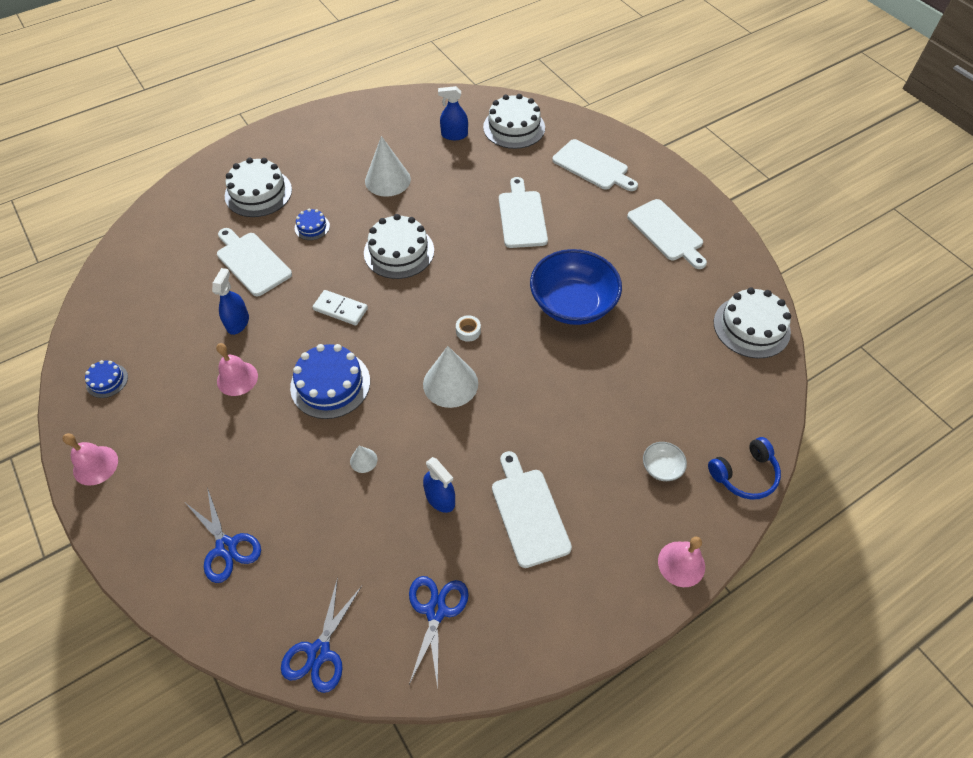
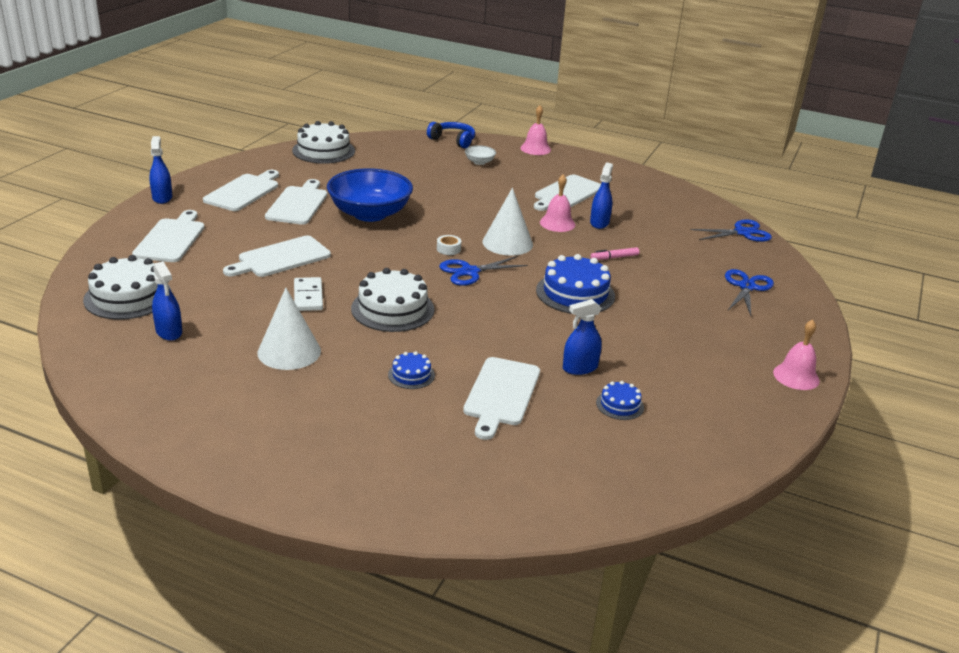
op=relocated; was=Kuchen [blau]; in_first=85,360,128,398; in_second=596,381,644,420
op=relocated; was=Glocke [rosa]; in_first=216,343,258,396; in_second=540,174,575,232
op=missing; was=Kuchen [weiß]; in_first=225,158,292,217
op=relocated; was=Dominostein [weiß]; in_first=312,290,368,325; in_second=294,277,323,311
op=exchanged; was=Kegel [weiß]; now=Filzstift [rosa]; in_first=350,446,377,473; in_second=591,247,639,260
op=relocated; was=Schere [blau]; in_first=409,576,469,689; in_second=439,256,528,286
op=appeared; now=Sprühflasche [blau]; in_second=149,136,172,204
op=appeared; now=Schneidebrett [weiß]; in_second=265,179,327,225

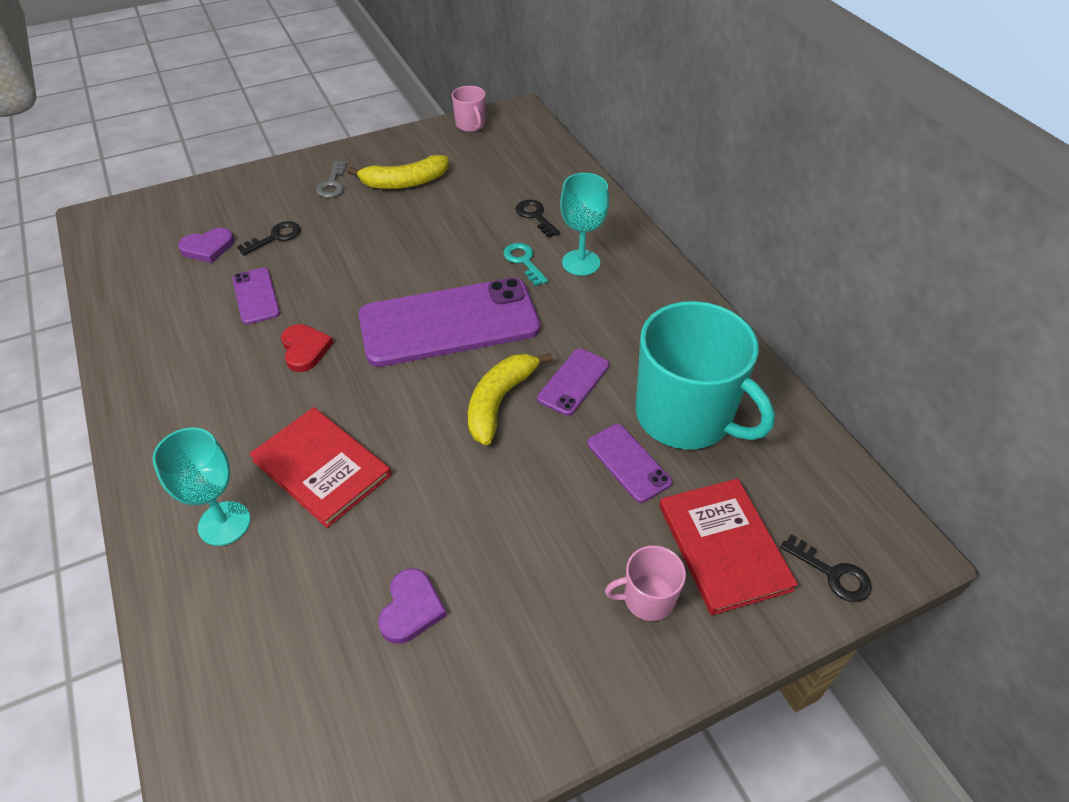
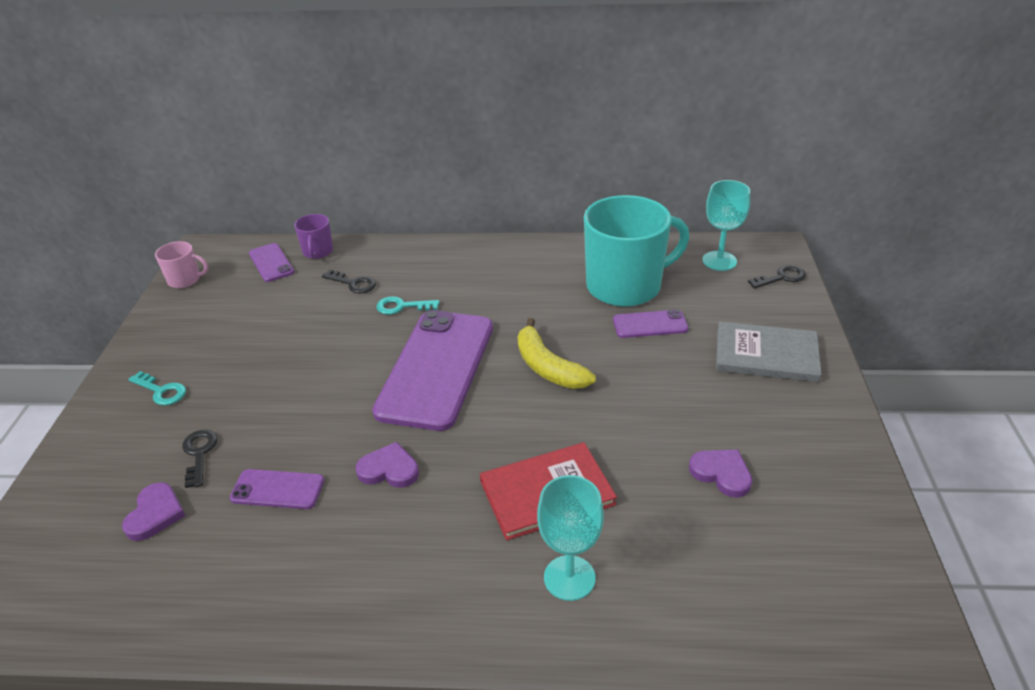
op=colour; was=Herz [rot]; now=Herz [lila]; in_first=281,324,333,372; in_second=355,442,419,488
op=colour; was=Schlüssel [grau]; now=Schlüssel [türkis]; in_first=316,161,346,198; in_second=128,371,186,406
op=missing; was=Banane [gelb]; in_first=348,155,449,189
op=spun; was=Schlüssel [schwarz]; in_first=516,200,560,238; in_second=322,270,376,293; clockwise=-150
op=relocated; was=Handy [lila]; in_first=537,349,609,416; in_second=249,243,294,282
op=relocated; was=Kelch [türkis]; in_first=560,173,609,276; in_second=702,180,750,271
op=exchanged; was=Tasse [rosa]; now=Buch [grau]; in_first=605,545,686,621; in_second=716,321,822,382
op=missing; was=Buch [rot]; in_first=659,479,798,615
op=appeared; now=Tasse [lila]; in_second=294,214,333,259

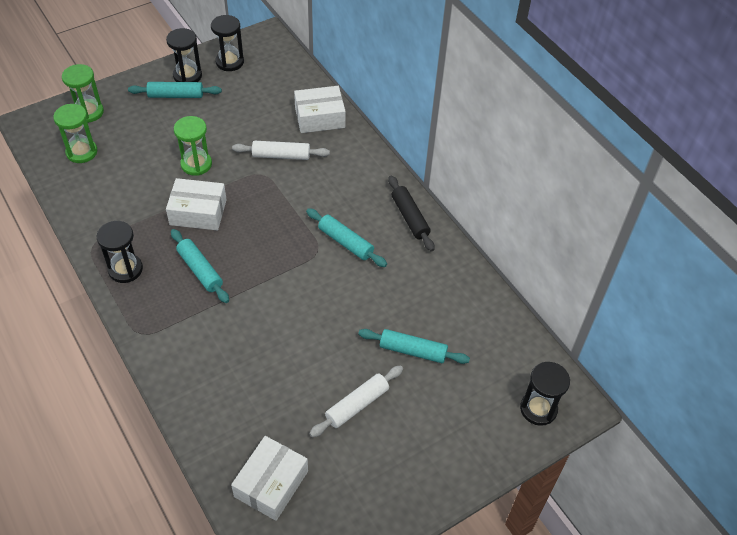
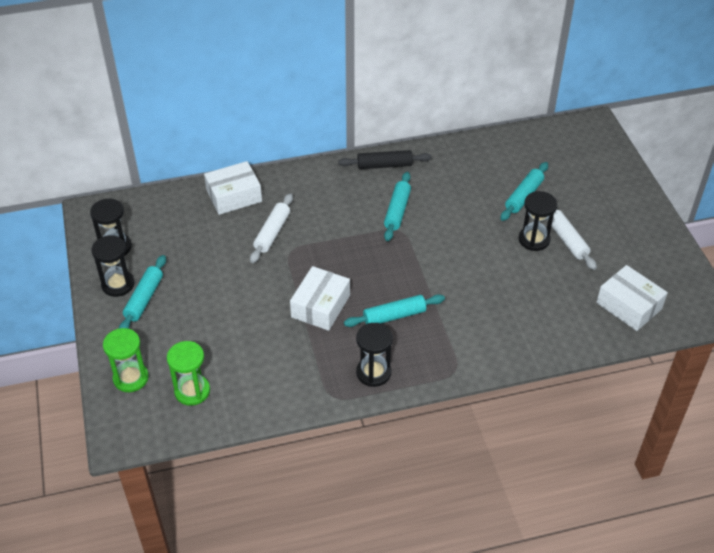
op=missing; was=Sanduhr [grün]; in_first=174,116,212,176
op=spun; was=Schachtel [weiß]; in_first=294,86,346,133; in_second=204,161,262,215; clockwise=60
op=spun; was=Nudelholz [türkis]; in_first=306,208,387,267; in_second=384,172,411,241; clockwise=-45
op=relocated; was=Sanduhr [schwarz]; in_first=520,362,570,426; in_second=519,191,557,251

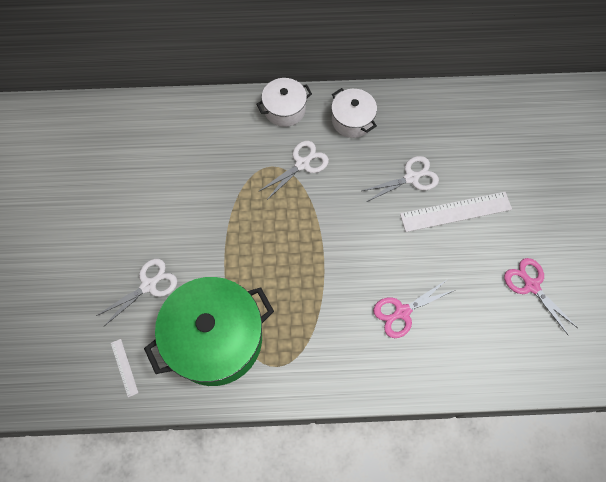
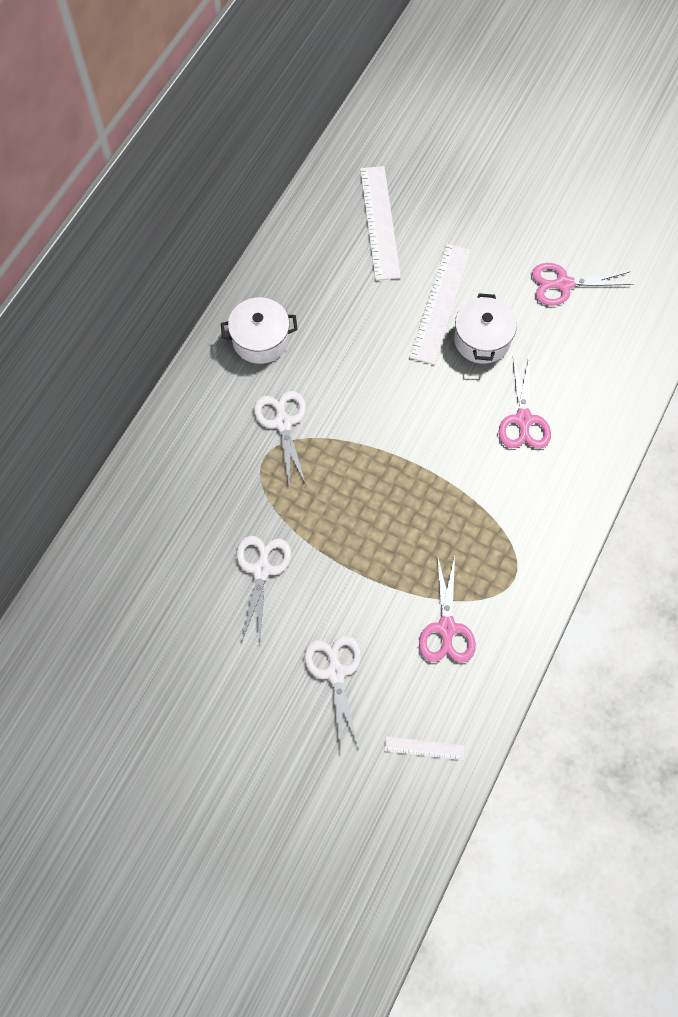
op=exchanged; was=Kochtopf [grün]; now=Schere [rosa]; in_first=144,277,274,386; in_second=419,554,476,663
op=relocated; was=Kochtopf [weiß]; in_first=256,78,312,127; in_second=454,293,517,364
op=relocated; was=Schere [weiß]; in_first=362,156,439,202; in_second=237,536,291,645
op=appeared; now=Lineal [weiß]; in_second=360,166,401,280

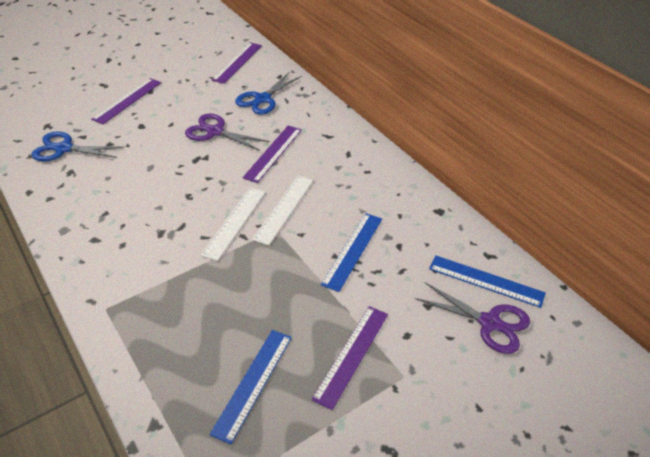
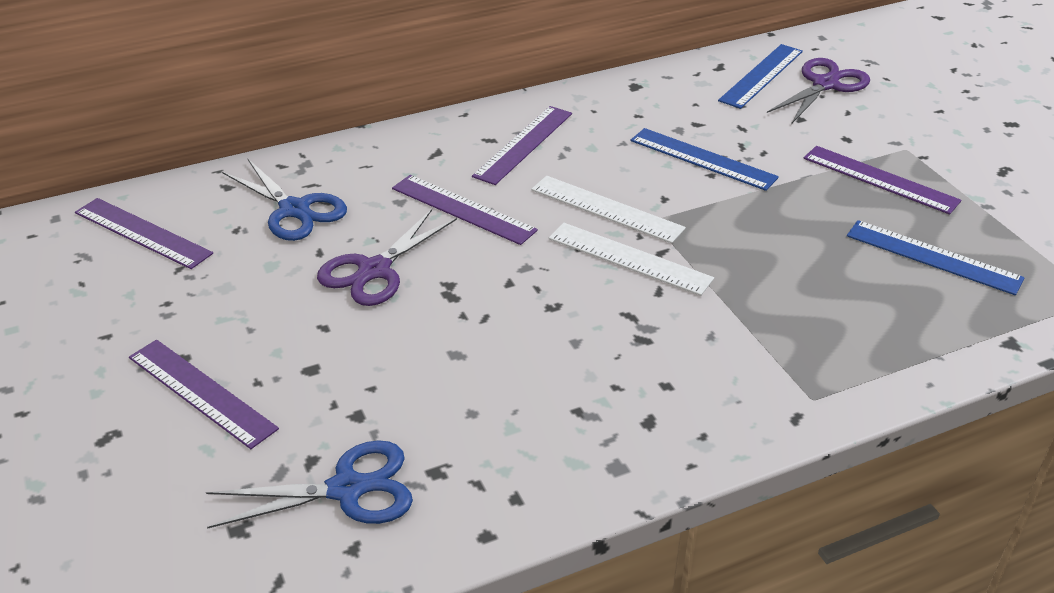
op=spun; was=Schere [blau]; in_first=32,131,124,161; in_second=206,440,413,529; clockwise=-120
op=appeared; now=Lineal [lila]; in_second=472,106,572,185

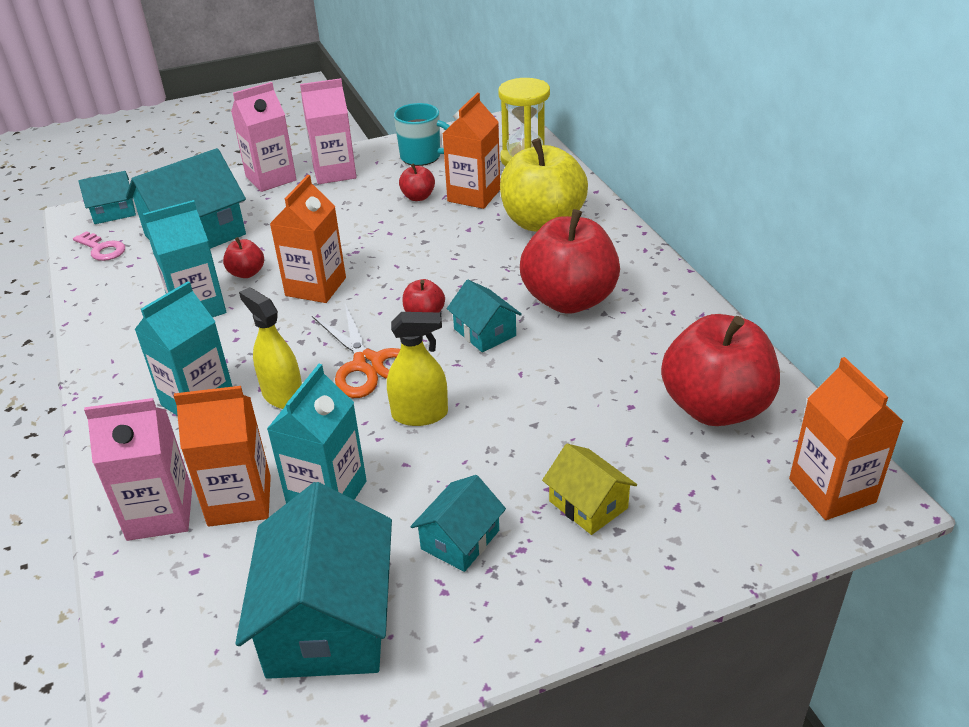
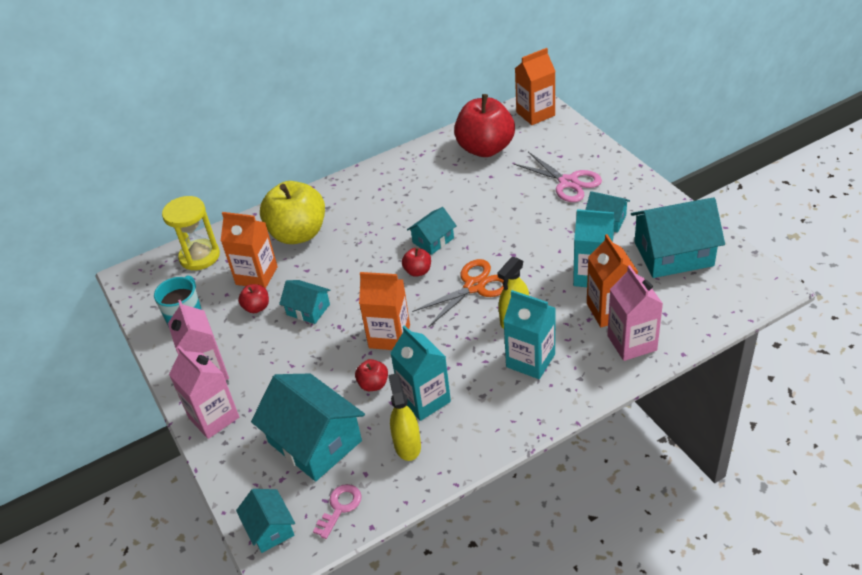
op=relocated; was=Sprühflasche [gelb]; in_first=387,312,448,426; in_second=388,373,421,461
op=missing; was=Apfel [rot]; in_first=520,209,620,314
op=exchanged; was=Haus [gelb]; now=Schere [rosa]; in_first=542,444,637,535; in_second=514,152,602,202
op=appeared; now=Haus [türkis]; in_second=279,280,331,324

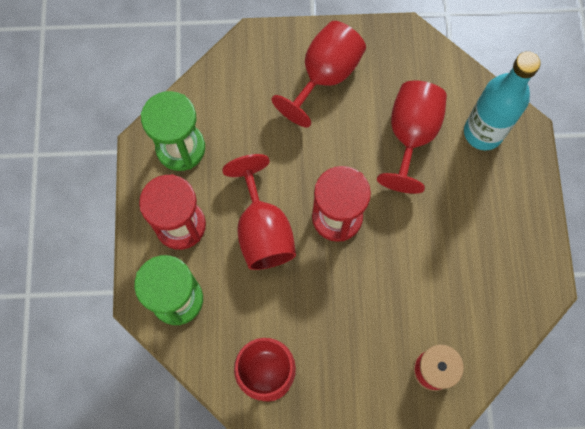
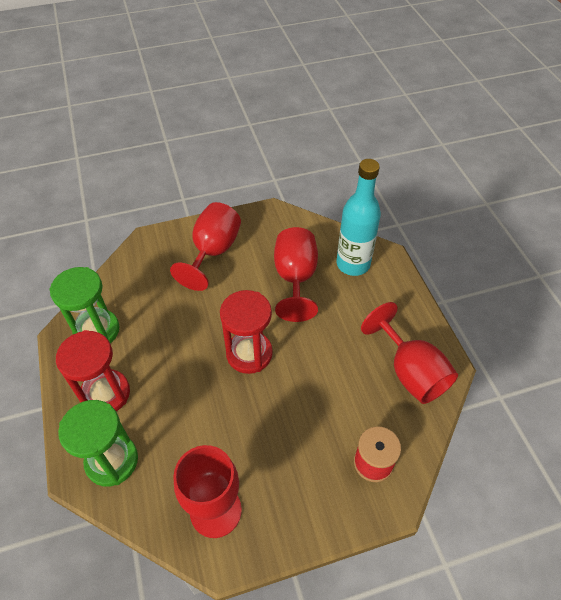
op=relocated; was=Kelch [rot]; in_first=222,154,296,270; in_second=361,302,458,404

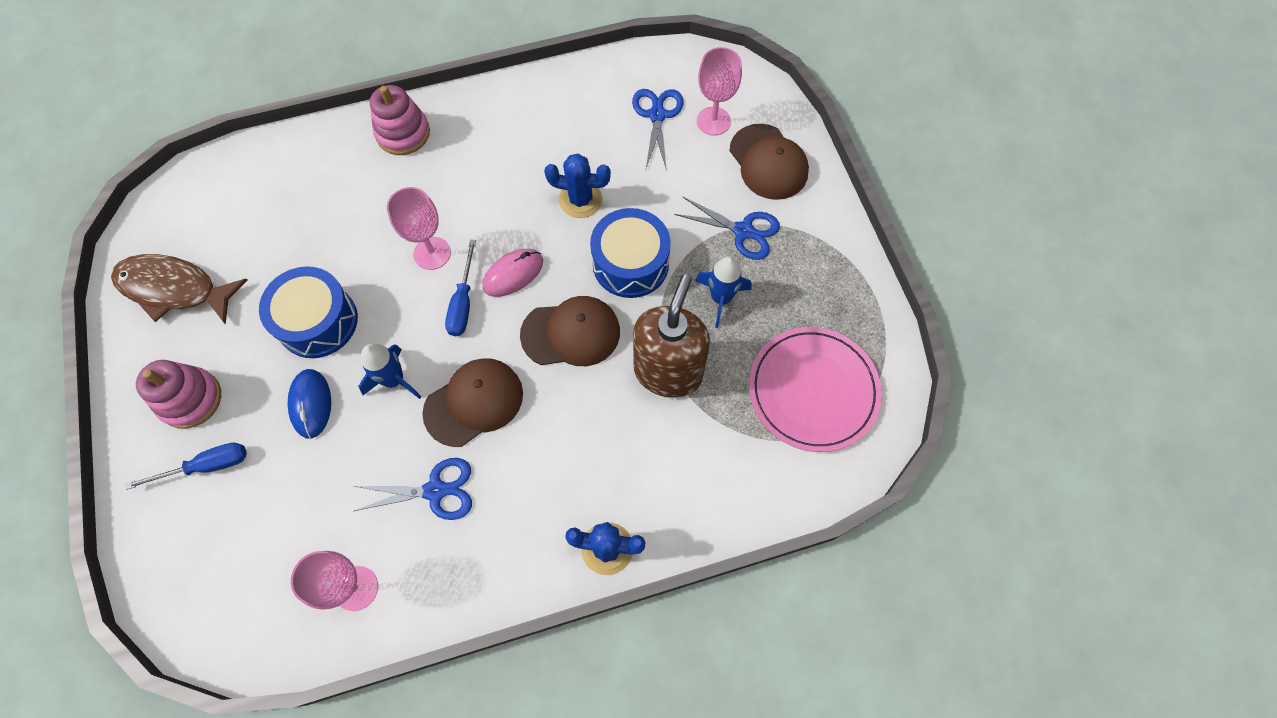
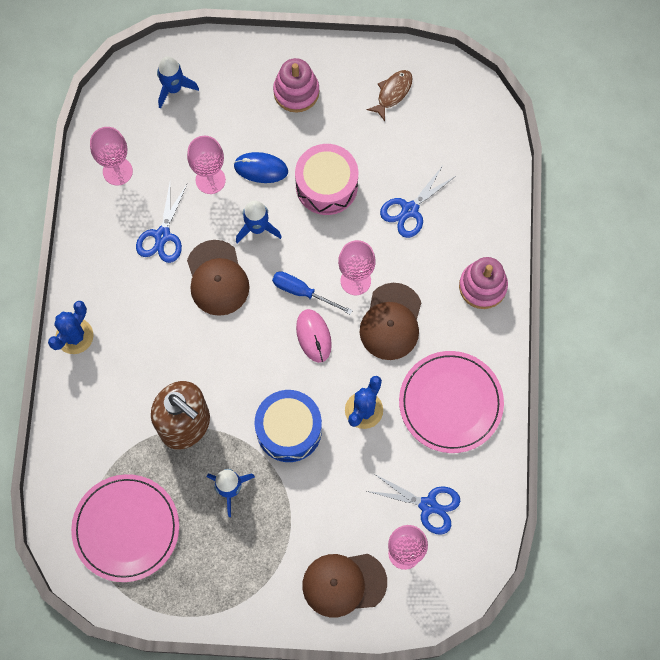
op=size; was=Fisch [braun]; in_first=111,254,248,324; in_second=366,70,413,121; ratio=0.57
op=missing; was=Schraubenzieher [blau]; in_first=126,443,247,490
op=colour; was=Trommel [blau]; now=Trommel [rosa]; in_first=259,266,358,358; in_second=295,144,358,215
op=relocated; was=Kappe [braun]; in_first=520,296,620,366; in_second=360,283,422,360
op=relocated; was=Schere [blau]; in_first=674,196,780,260; in_second=380,167,457,238
op=appeared; now=Rakete [blau]; in_second=157,56,199,109
op=appeared; now=Kelch [rosa]; in_second=187,136,226,194
op=appeared; now=Teller [rosa]; in_second=399,351,504,453

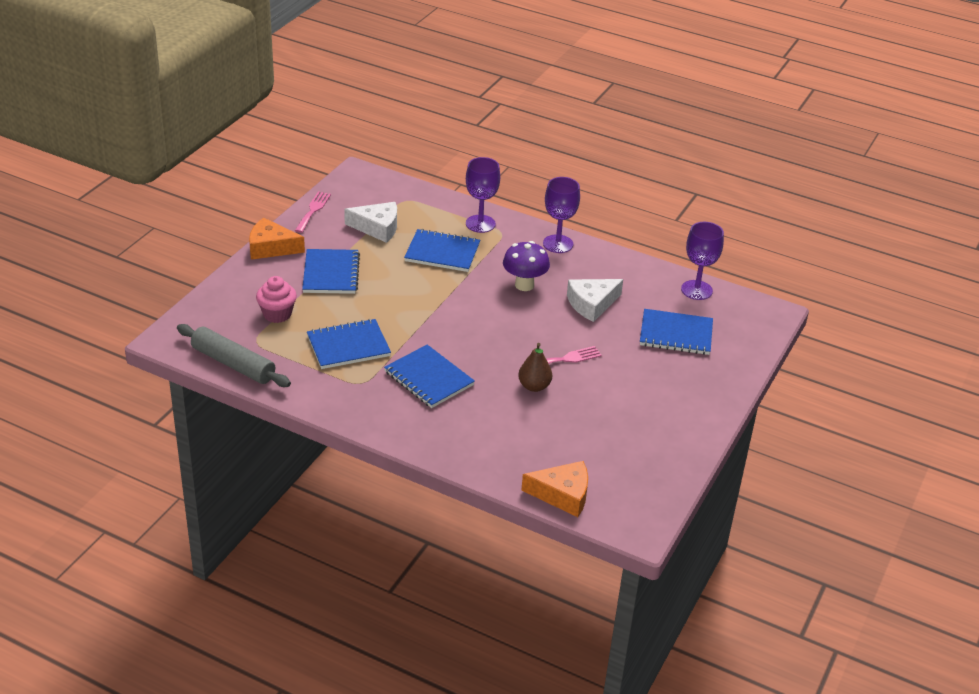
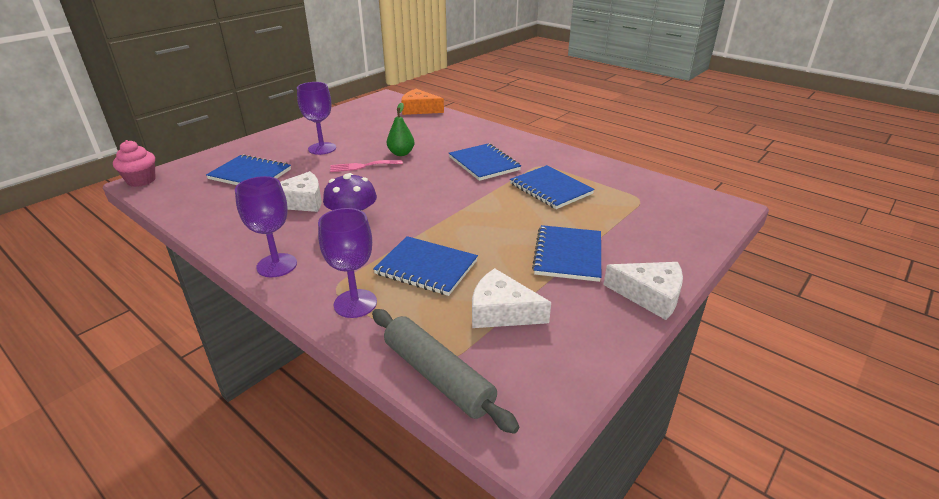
op=relocated; was=Nudelholz [grau]; in_first=177,324,291,387; in_second=372,309,519,434
op=colour; was=Käse [orange]; now=Käse [weiß]; in_first=249,218,305,260; in_second=603,262,683,320
op=relocated; was=Muffin [rosa]; in_first=256,276,297,323; in_second=113,140,156,187
op=missing; was=Gabel [rosa]; in_first=295,192,331,233
op=spun; was=Notizbuch [blau]; in_first=307,319,391,369; in_second=510,165,595,209; clockwise=60
op=colour; was=Birne [braun]; now=Birne [grün]; in_first=518,343,552,392; in_second=387,103,414,156
op=relocated; was=Kelch [lila]; in_first=681,222,724,300; in_second=297,82,336,155

